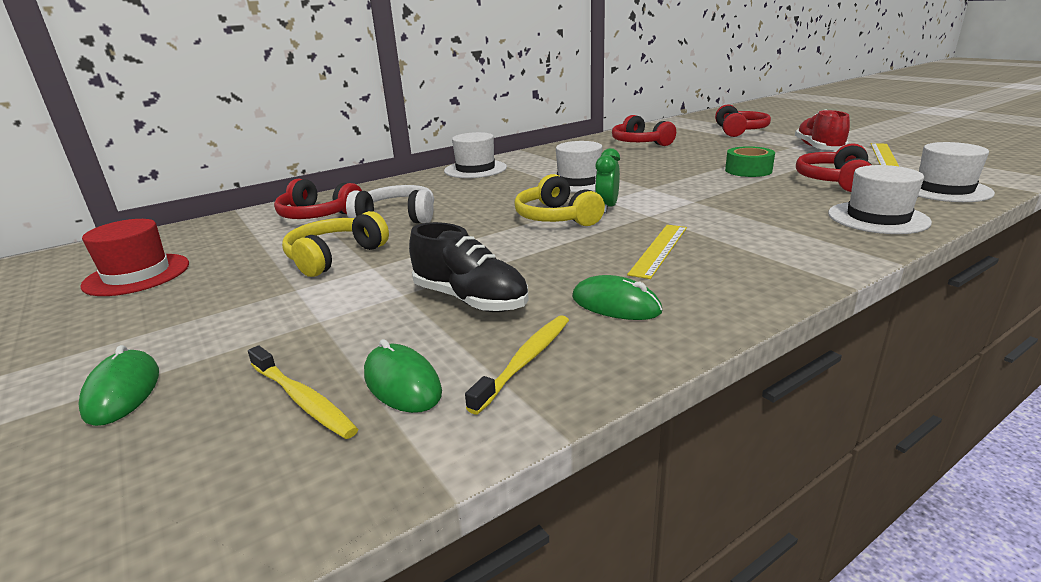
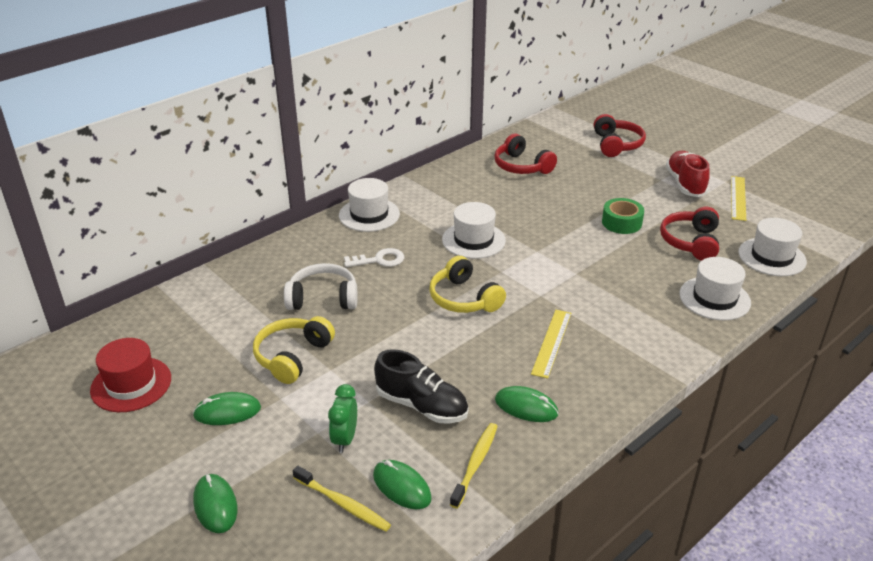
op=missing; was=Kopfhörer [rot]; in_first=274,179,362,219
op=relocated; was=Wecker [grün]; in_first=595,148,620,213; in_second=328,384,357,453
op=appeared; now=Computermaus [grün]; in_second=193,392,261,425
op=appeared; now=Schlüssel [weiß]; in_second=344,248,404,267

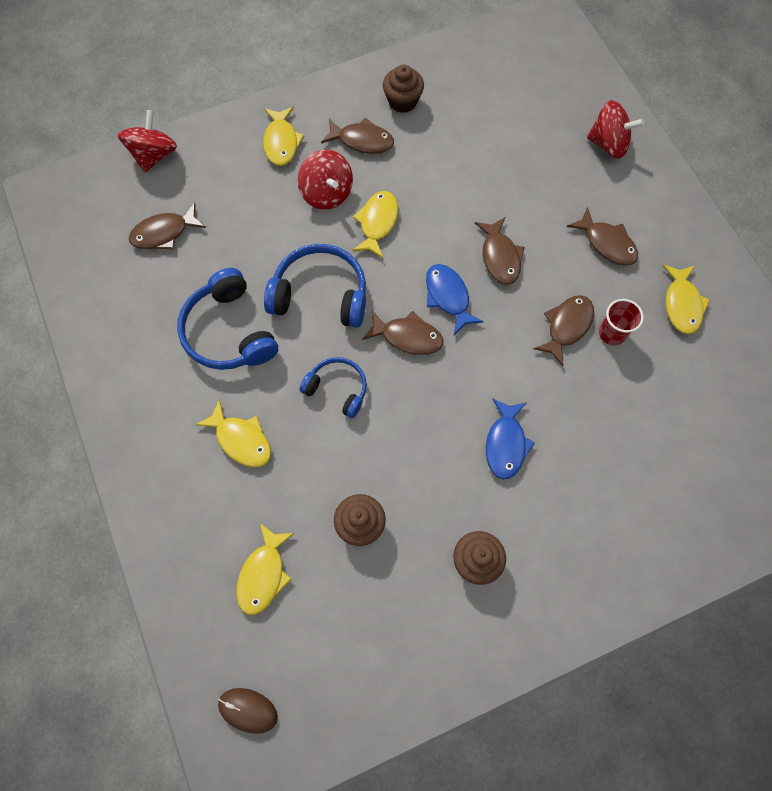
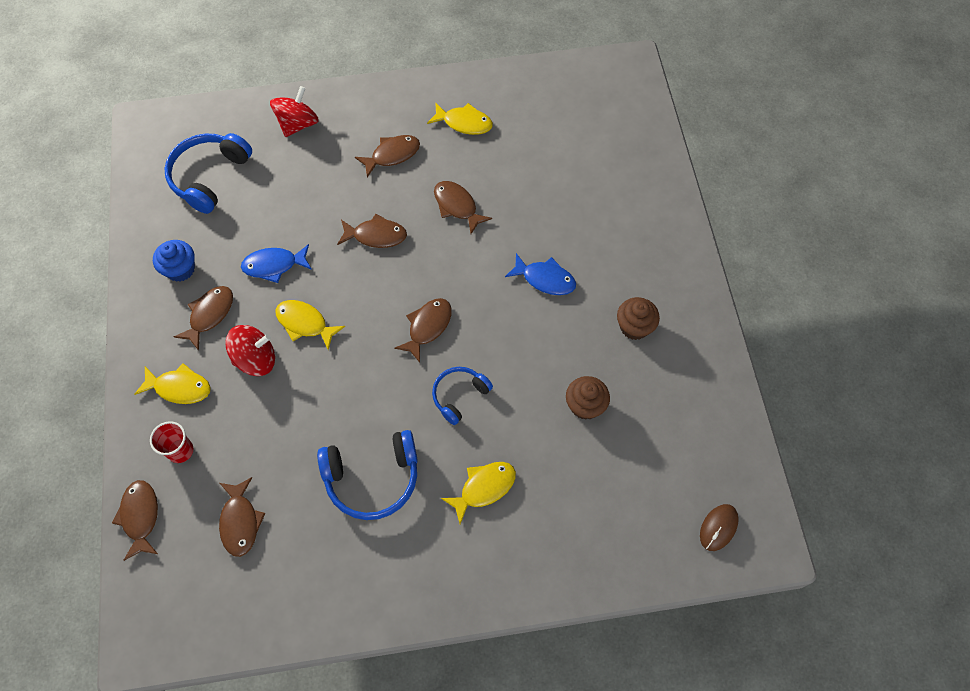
op=exchanged; was=Kreisel [rot]; now=Fisch [braun]; in_first=118,110,177,172; in_second=112,480,158,561
op=missing; was=Fisch [gelb]; in_first=236,523,294,615
op=relocated; was=Kopfhörer [blau]; in_first=264,244,366,328; in_second=164,133,252,214
op=colour; was=Muffin [braun]; now=Muffin [blau]; in_first=383,65,424,113; in_second=153,240,195,282
op=relocated; was=Fisch [blau]; in_first=426,264,484,335; in_second=241,244,312,283
op=relocated; was=Becher [rot]; in_first=599,299,644,345; in_second=150,421,193,463

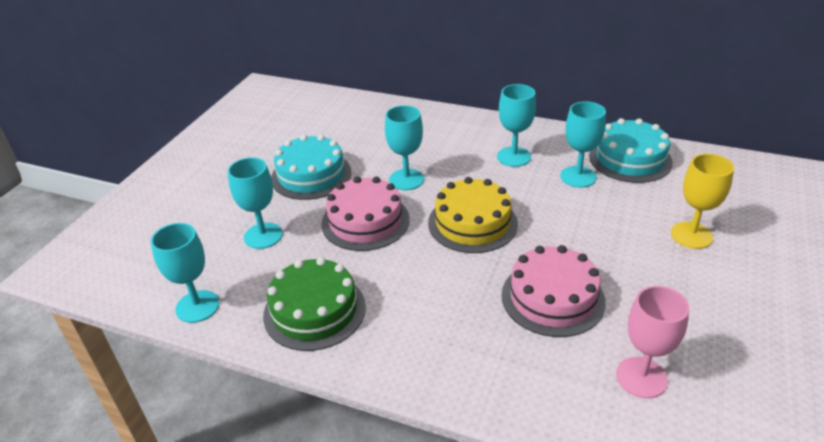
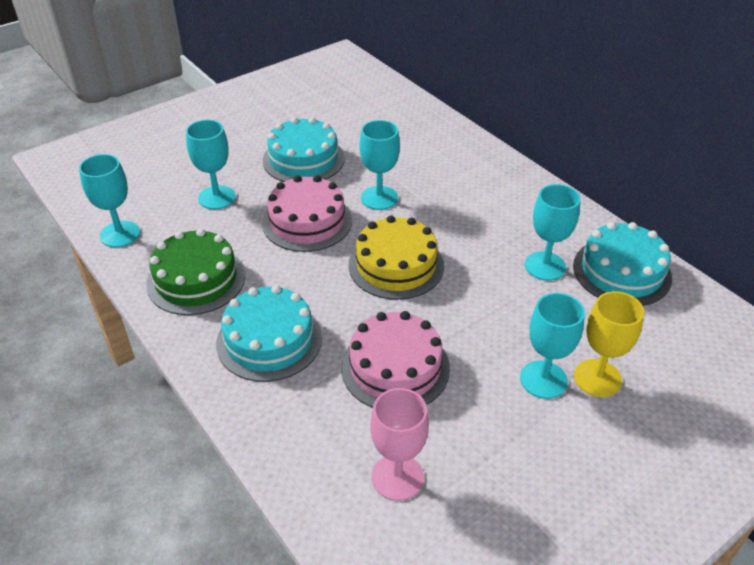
op=relocated; was=Kelch [türkis]; in_first=497,84,536,167; in_second=520,293,585,399
op=appeared; now=Kuchen [türkis]; in_second=216,285,322,382

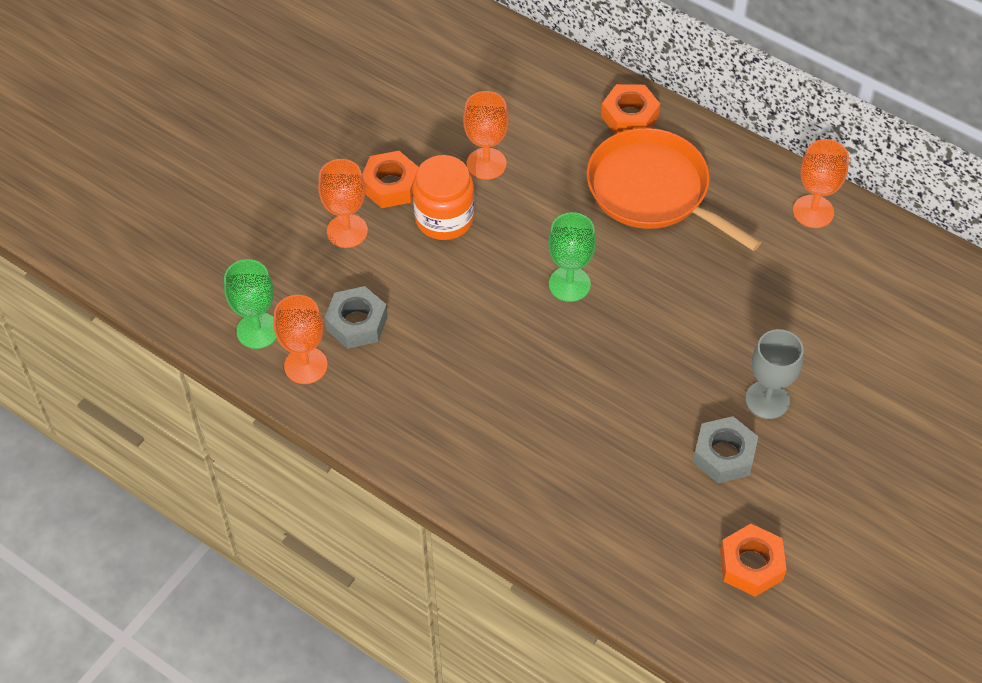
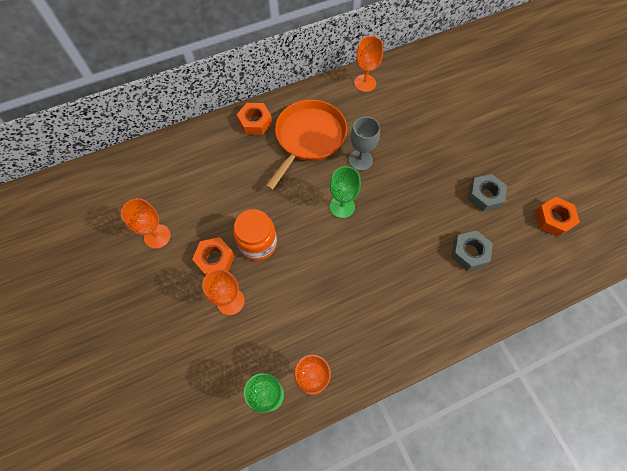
op=relocated; was=Sechskantmutter [grau]; in_first=325,286,388,349; in_second=451,230,493,271
op=relocated; was=Kelch [orange]; in_first=463,91,509,180; in_second=121,198,171,249
op=spun; was=Pfanne [orange]; in_first=587,128,761,251; in_second=266,99,347,190; clockwise=135
op=relocated; was=Kelch [grau]; in_first=745,329,804,419; in_second=349,117,380,171

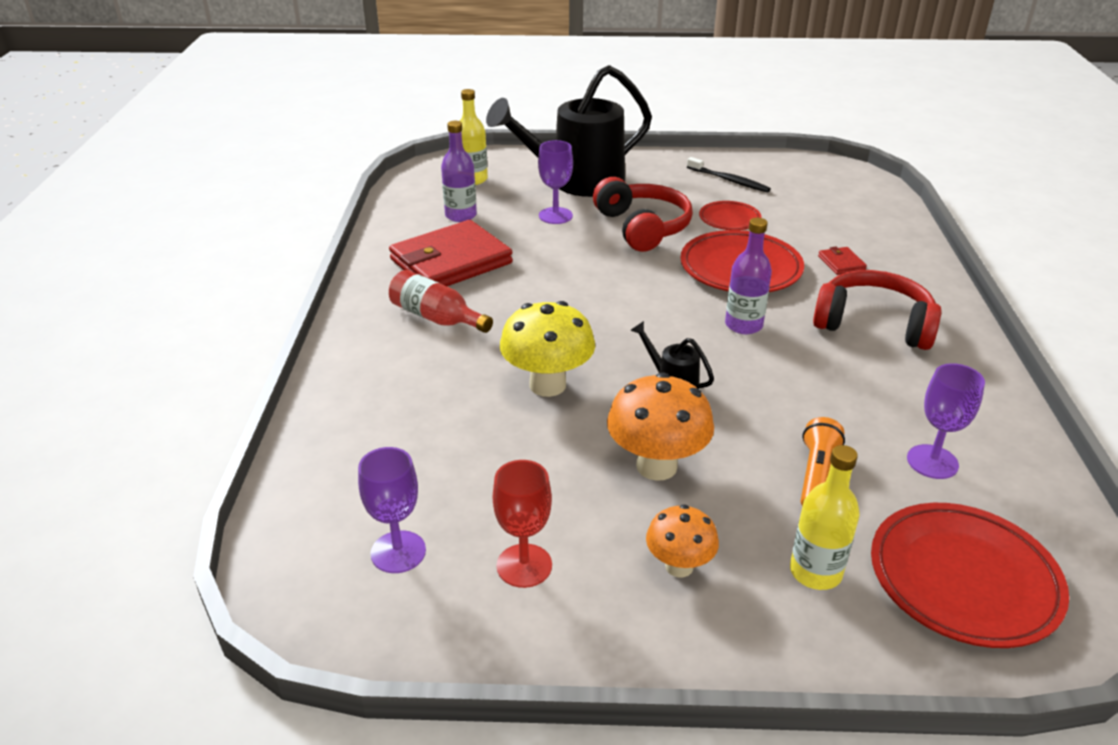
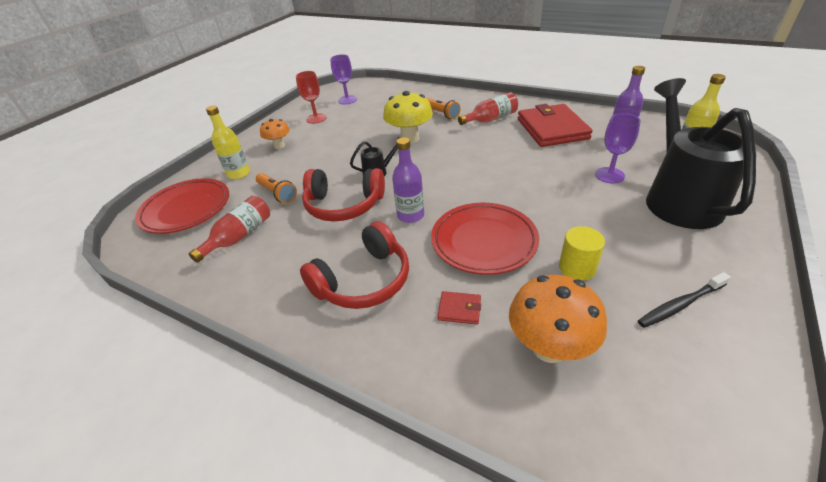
op=relocated; was=Kopfhörer [rot]; in_first=593,177,693,252; in_second=302,168,385,221
op=relocated; was=Pilz [orange]; in_first=607,372,714,481; in_second=509,275,607,363
op=exchanged; was=Teller [rot]; now=Vollzylinder [gelb]; in_first=699,201,762,230; in_second=559,226,605,281
op=exchanged; was=Kelch [lila]; now=Flasche [rot]; in_first=907,363,985,479; in_second=188,196,270,263
op=appeared; now=Taschenlampe [orange]; in_second=427,98,460,119

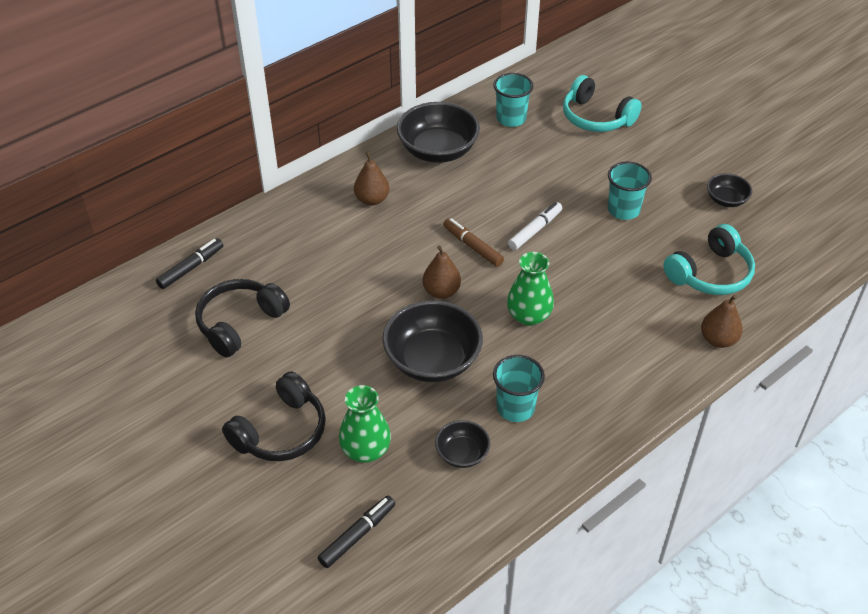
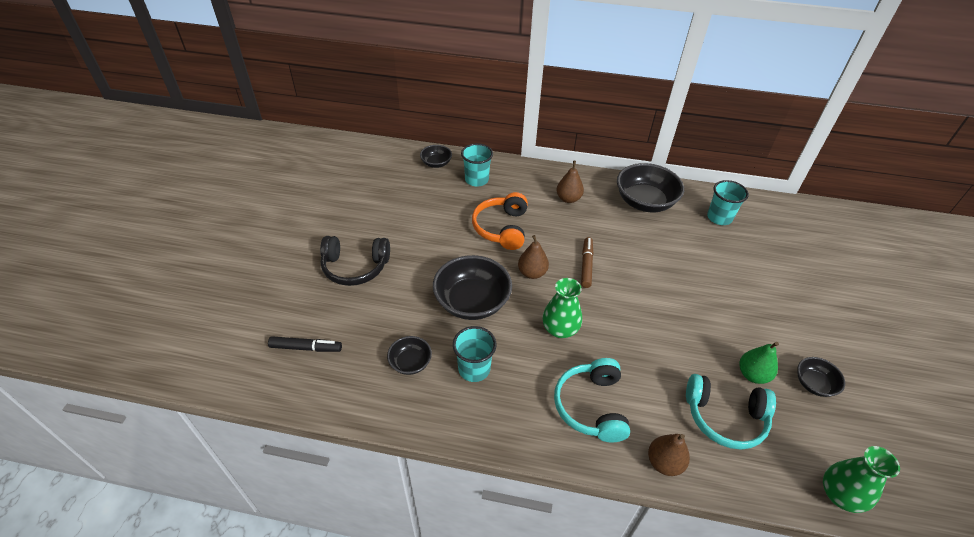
op=exchanged; was=Filzstift [schwarz]; now=Schüssel [schwarz]; in_first=156,239,224,289; in_second=420,145,452,168
op=missing; was=Kopfhörer [schwarz]; in_first=195,279,290,357
op=relocated; was=Vase [grün]; in_first=339,385,391,462; in_second=823,446,900,513
op=missing; was=Filzstift [weiß]; in_first=508,202,562,250
op=relocated; was=Kopfhörer [türkis]; in_first=563,75,642,132; in_second=554,358,630,442
op=relocated; was=Becher [türkis]; in_first=608,161,652,220; in_second=461,143,493,187
op=appeared; now=Kopfhörer [orange]; in_second=472,192,528,250
op=appeared; now=Birne [grün]; in_second=740,342,779,384

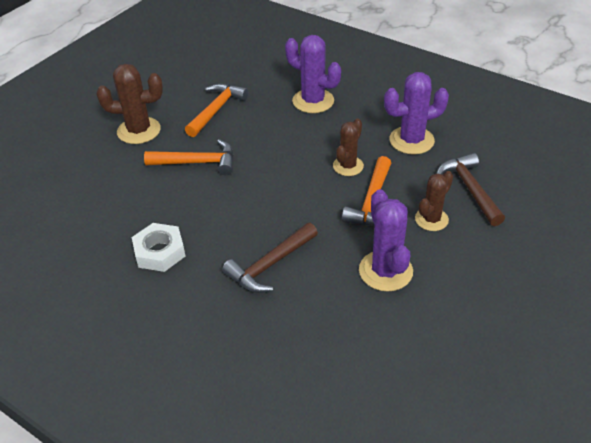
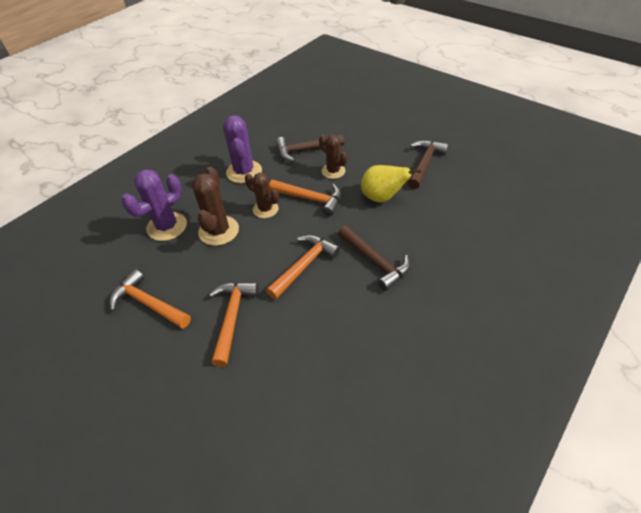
op=relocated; was=Kaktus [braun]; in_first=96,64,163,144; in_second=192,167,239,246
op=missing; was=Sechskantmutter [weiß]; in_first=132,223,185,272
op=exchanged; was=Kaktus [lila]; now=Birne [gelb]; in_first=359,189,413,291; in_second=361,165,422,202
op=appeared; now=Hammer [orange]; in_second=266,235,340,299
op=appeared; now=Hammer [braun]; in_second=408,140,449,189

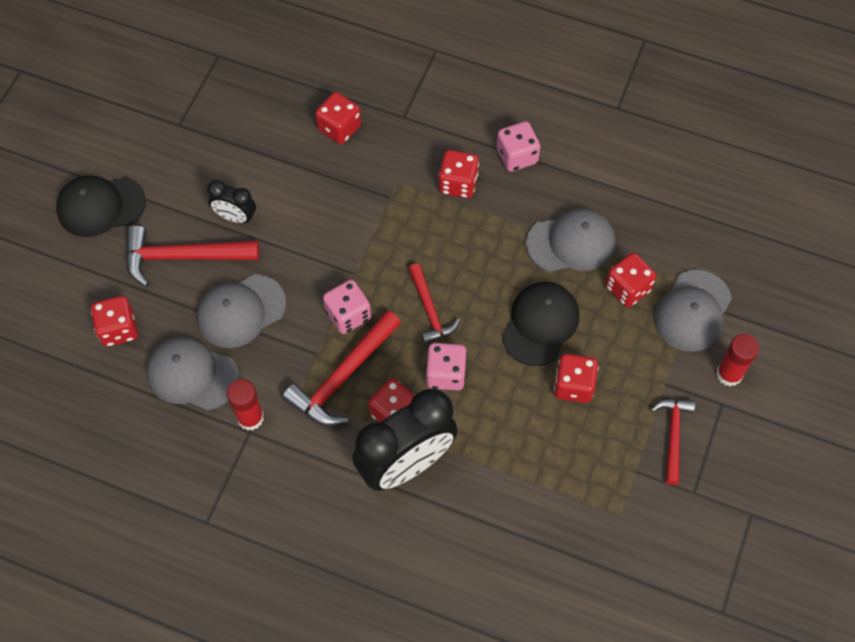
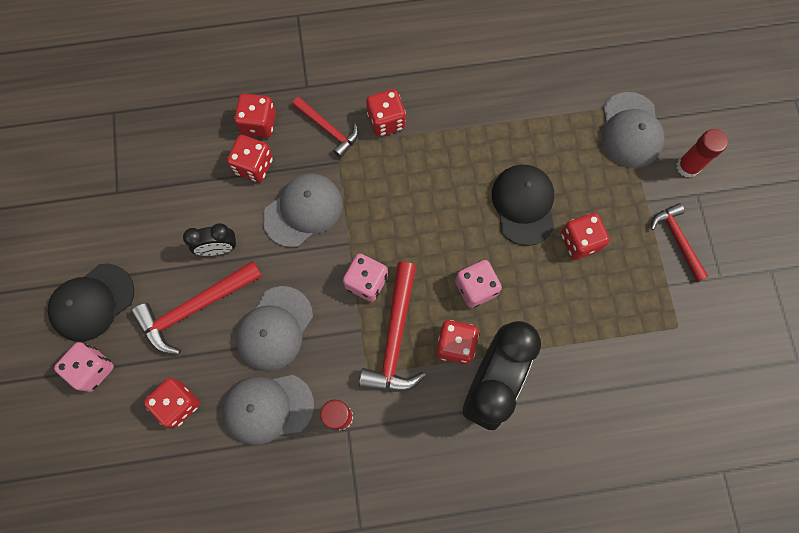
op=relocated; was=Hammer [rot]; in_first=408,263,460,345; in_second=292,97,358,158
op=relocated; was=Spielwürfel [rosa]; in_first=497,121,540,172; in_second=54,342,114,392
op=relocated; was=Kappe [grau]; in_first=526,208,615,272; in_second=263,174,342,247
op=relocated; was=Spielwürfel [rot]; in_first=605,253,657,307; in_second=227,135,273,182

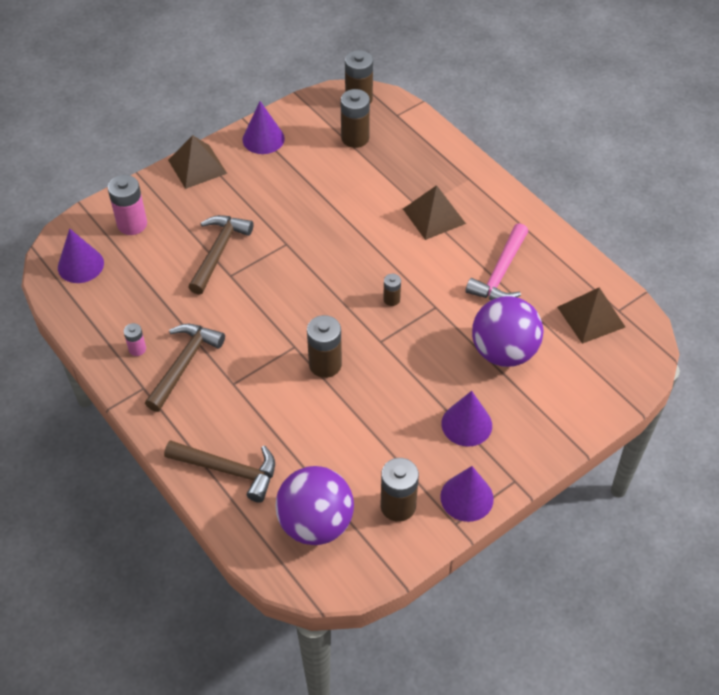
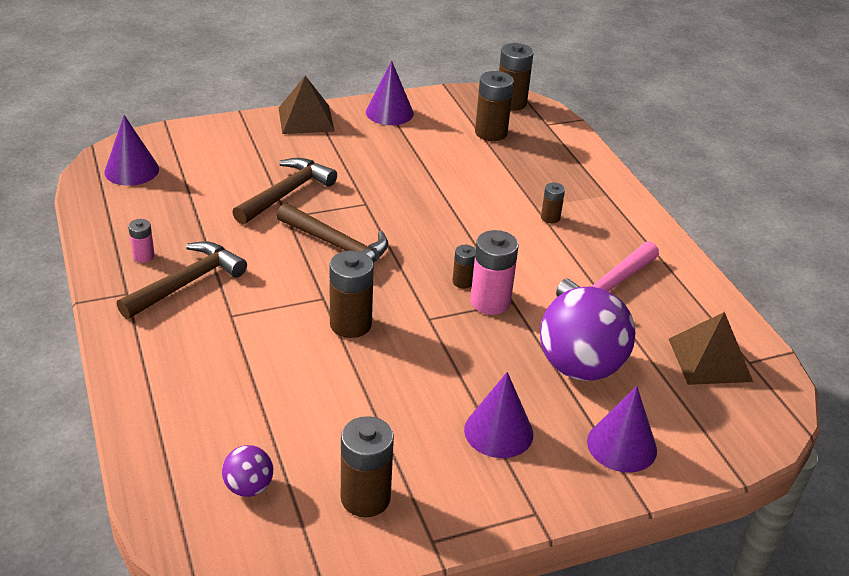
op=relocated; was=Batterie [rosa]; in_first=108,175,147,235; in_second=470,230,519,315
op=relocated; was=Hammer [braun]; in_first=164,440,275,503; in_second=277,203,388,263
op=size; was=Ball [lila]; in_first=275,466,354,545; in_second=222,445,273,497; ratio=0.48
op=exchanged; was=Pyramide [braun]; now=Batterie [braun]; in_first=403,185,466,240; in_second=541,183,565,223
op=relocated; was=Kegel [lila]; in_first=440,466,494,522; in_second=587,386,657,473

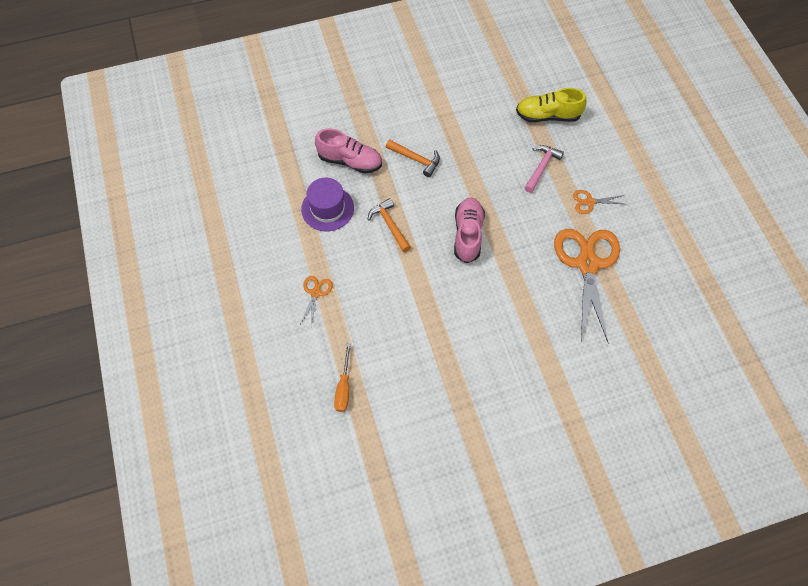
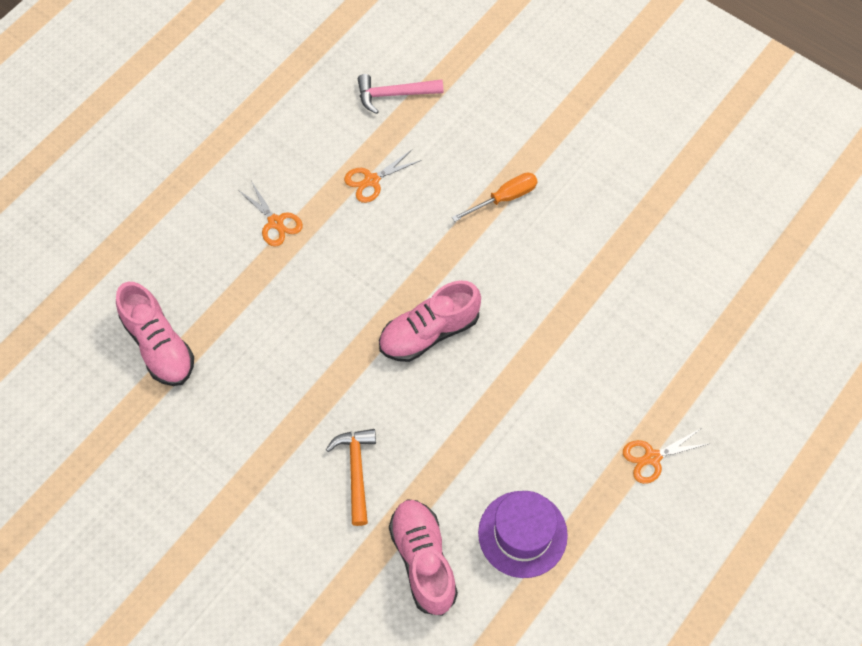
op=relocated; was=Schraubenzieher [orange]; in_first=334,343,351,412; in_second=452,173,538,222
op=missing; was=Hammer [orange]; in_first=367,198,411,252
op=colour; was=Schuh [gelb]; now=Schuh [rosa]; in_first=516,88,587,122; in_second=116,282,194,386
op=relocated; was=Hammer [rosa]; in_first=525,145,564,193; in_second=358,74,443,114
op=size; was=Schere [orange]; in_first=554,229,620,344; in_second=344,150,421,203; ratio=0.44

